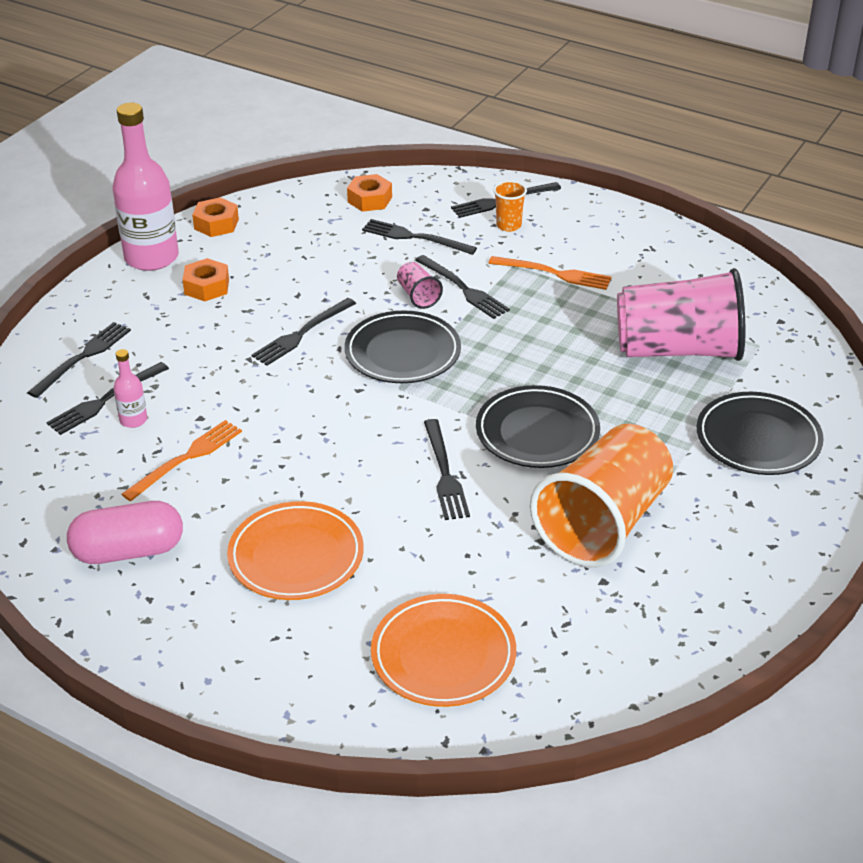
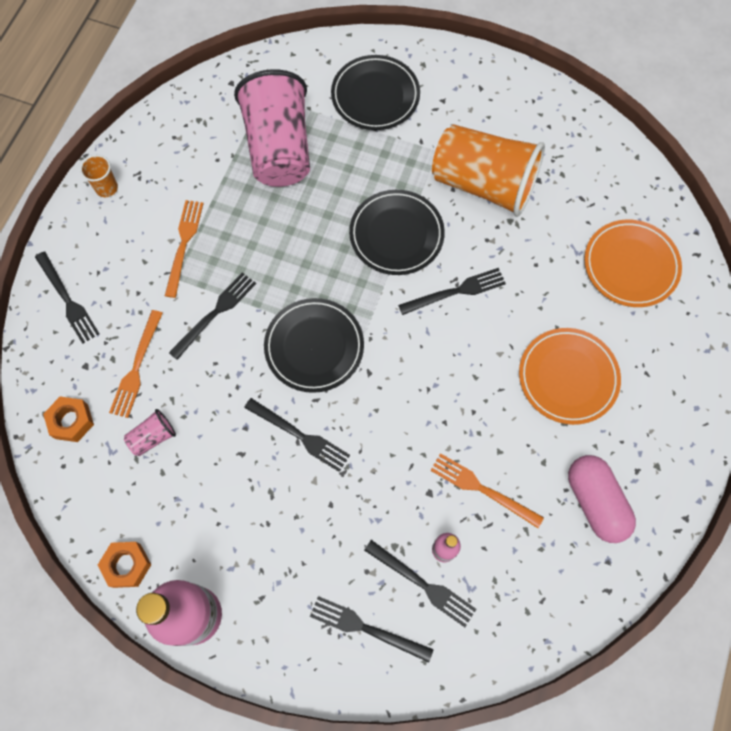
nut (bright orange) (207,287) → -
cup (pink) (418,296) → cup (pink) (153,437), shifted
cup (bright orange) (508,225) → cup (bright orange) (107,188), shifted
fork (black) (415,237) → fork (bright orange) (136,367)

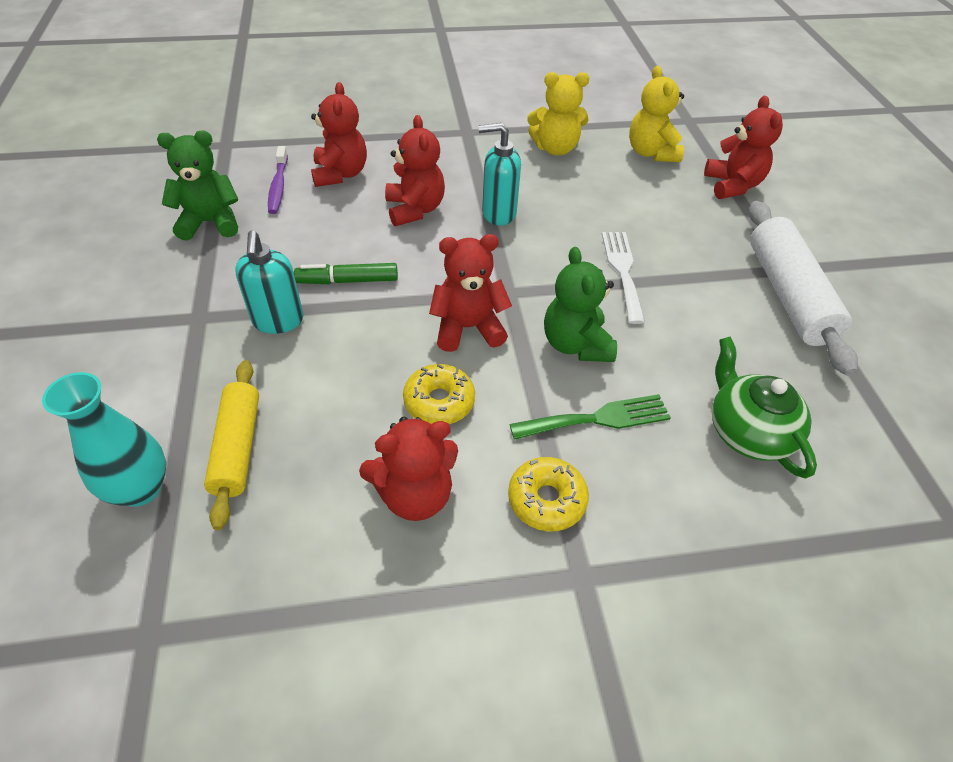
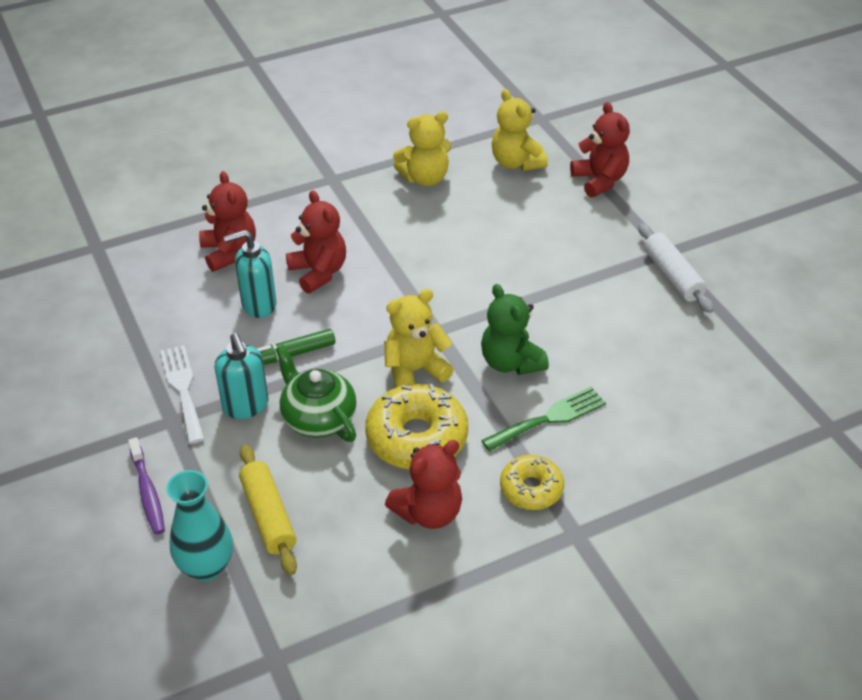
stuffed bear (emerald) (210,223) → -
toothbrush (violet) (278,186) → toothbrush (violet) (148,492), shifted
pump bottle (aqua) (498,213) → pump bottle (aqua) (258,305), shifted
fork (white) (622,271) → fork (white) (183,389), shifted
china teapot (emerald) (747,432) → china teapot (emerald) (318,418), shifted
stuffed bear (red) (468,328) → stuffed bear (yellow) (414,371)
glazed donut (yellow) (439,401) → glazed donut (yellow) (416,438), x1.66
dough roller (white) (788,295) → dough roller (white) (672,276), x0.65

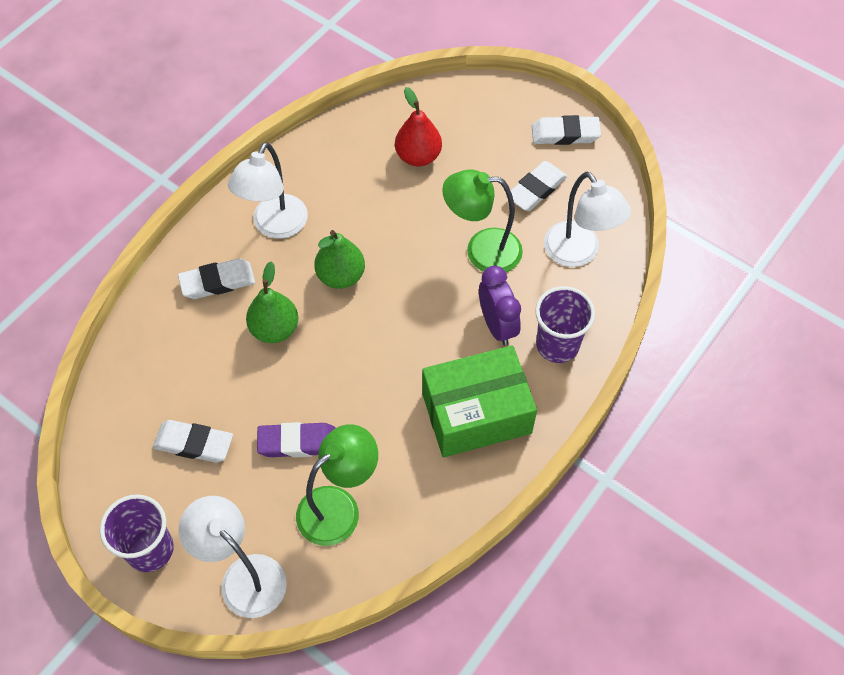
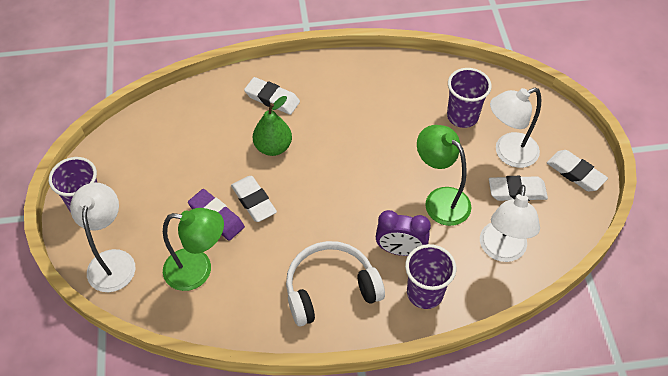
toy pear (emerald) (341,276) → -
eraser (white) (194,444) → eraser (white) (253,201), shifted
reading lamp (white) (275,226) → reading lamp (white) (508,153), shifted
toy pear (red) (418,156) → cup (violet) (462,116)
parcel (emerald) (476,413) → headset (white) (330,288)
alarm clock (violet) (497,325) → alarm clock (violet) (400,250), 75 degrees clockwise

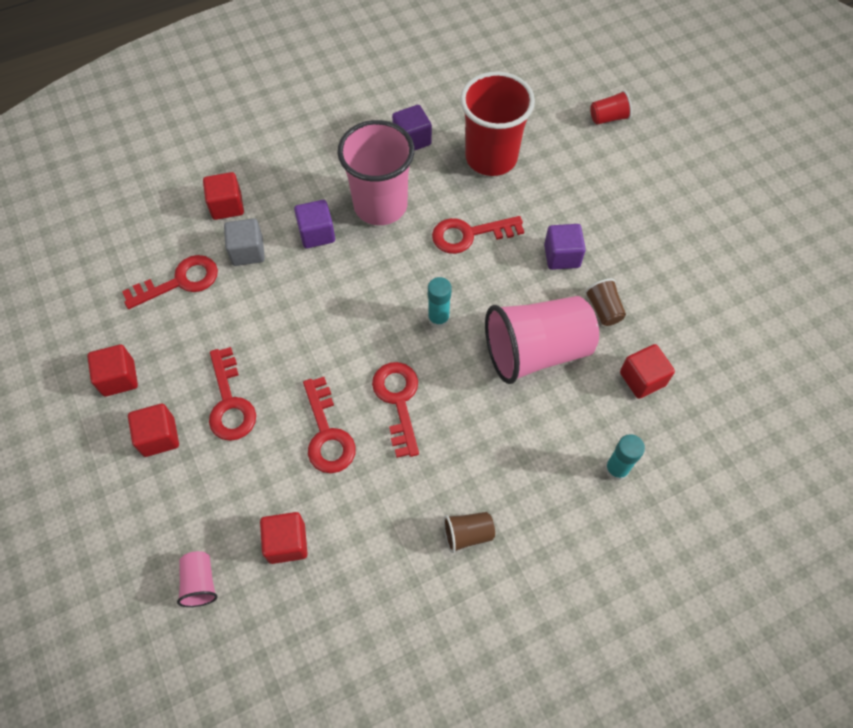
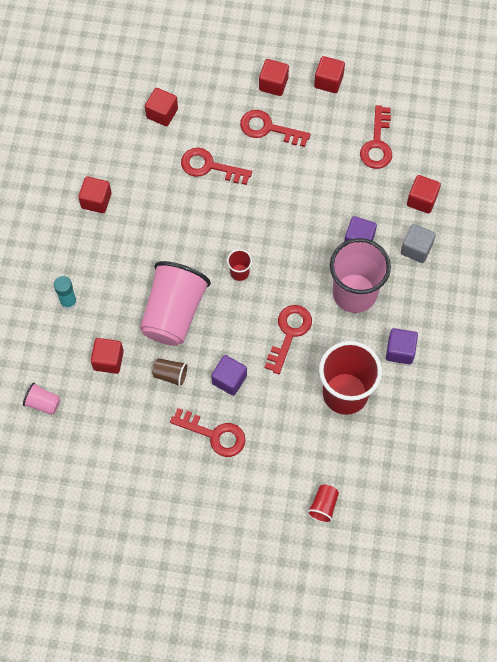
cup (pink) (200,582) → cup (pink) (43,403), shifted
solid cube (grey) (247,251) → solid cube (grey) (416,249), shifted
latchkey (red) (398,401) → latchkey (red) (214,434), shifted
glue stick (aqua) (438,318) → cup (red) (239,272)
cup (brown) (467,534) → solid cube (red) (96,200)

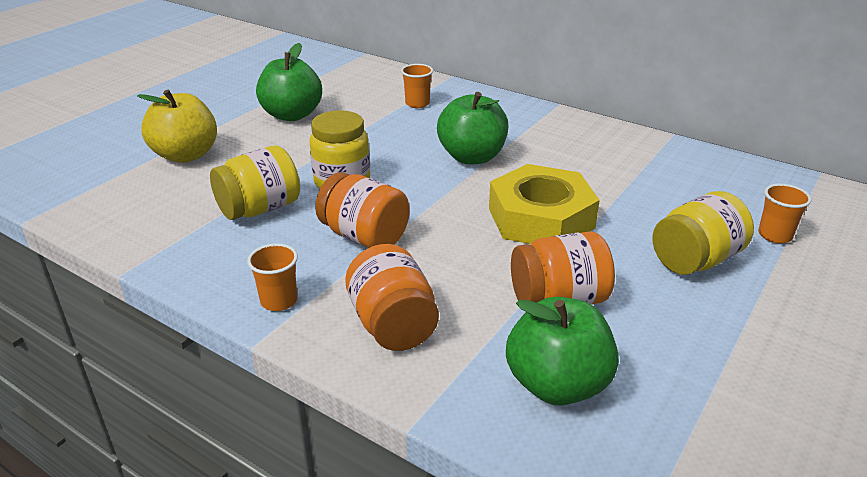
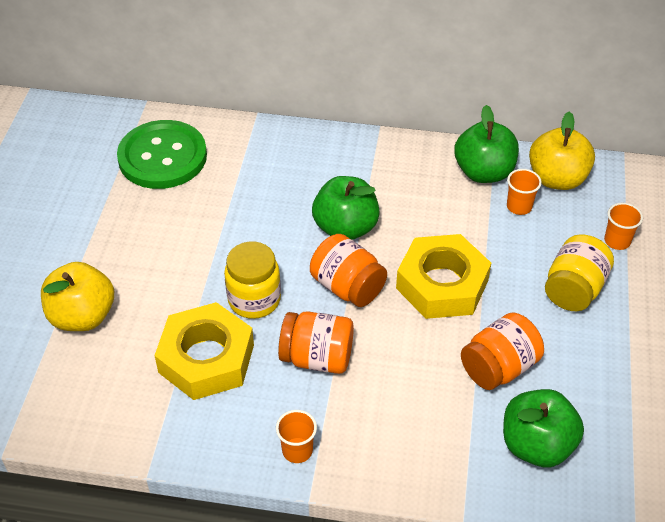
- → shirt button (emerald) (162,157)
- → toy apple (yellow) (557,179)
toy apple (emerald) (292,115) → toy apple (emerald) (483,172), shifted
preserve jar (bright orange) (393,325) → preserve jar (bright orange) (347,287), shifted
cup (bright orange) (417,103) → cup (bright orange) (519,206), shifted
preserve jar (yellow) (260,209) → nut (yellow) (206,359)

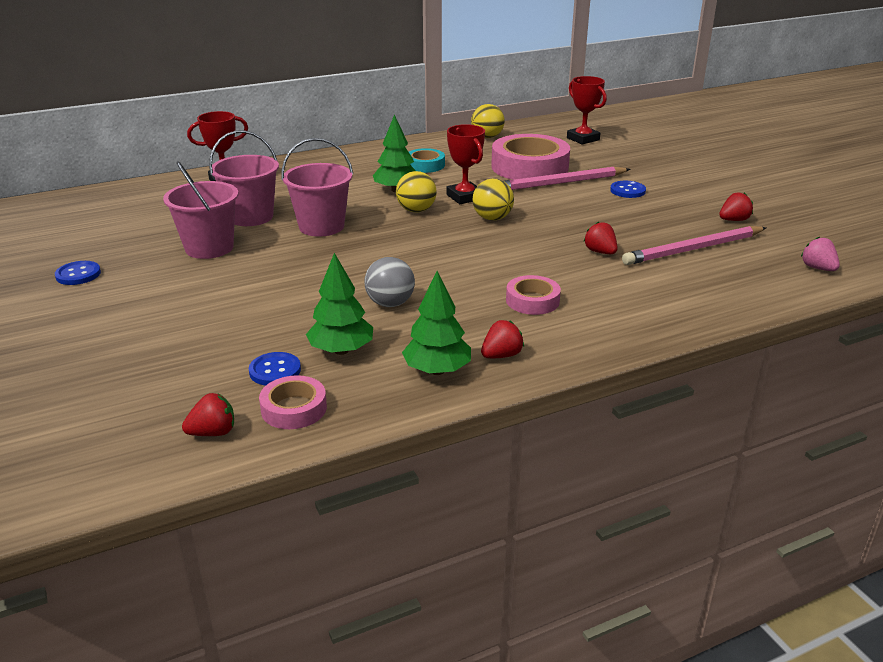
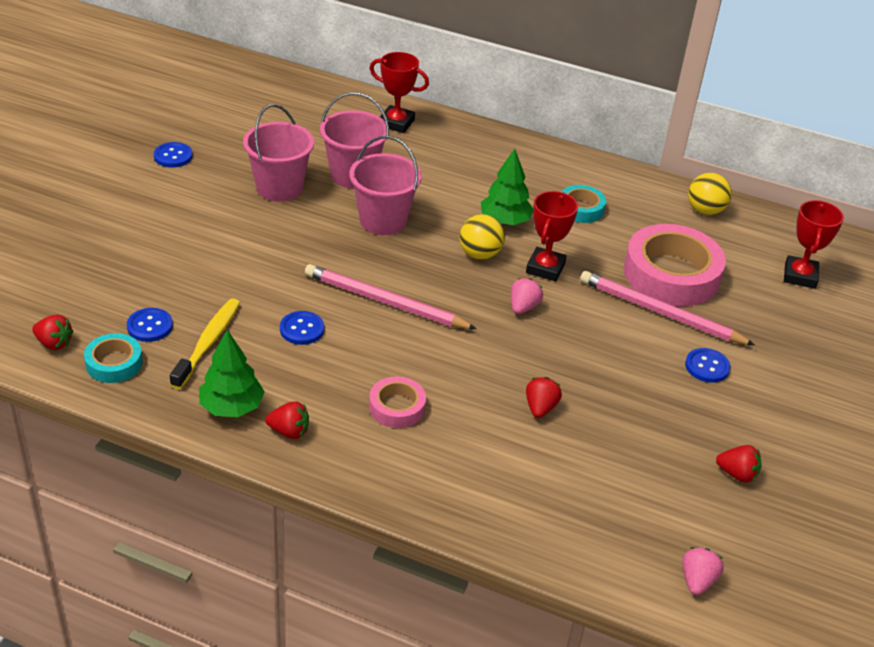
lead pencil (pink) (693,249) → lead pencil (pink) (385,302), shifted
tree (emerald) (341,350) → toothbrush (yellow) (208,343)
ball (grey) (390,303) → shirt button (blue) (302,329)
ball (yellow) (492,218) → toy strawberry (pink) (523,307)
tape (pink) (294,409) → tape (aqua) (114,363)

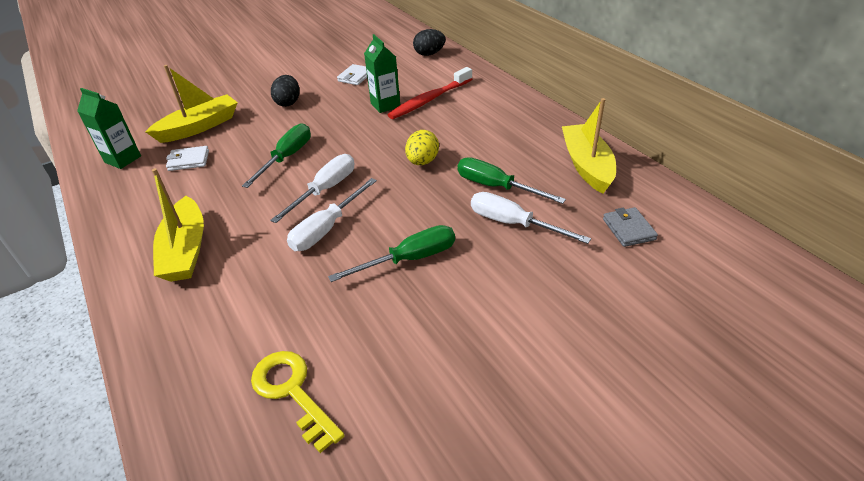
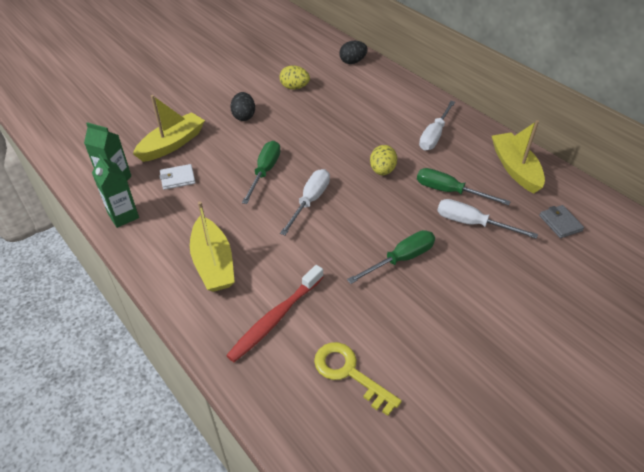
hand screwdriver (white) (326,228) → hand screwdriver (white) (434,135), shifted
carton (emerald) (385,105) → carton (emerald) (123,216), shifted
toothbrush (red) (429,100) → toothbrush (red) (275,318), shifted
card wallet (white) (355,77) → egg (yellow) (294,87)

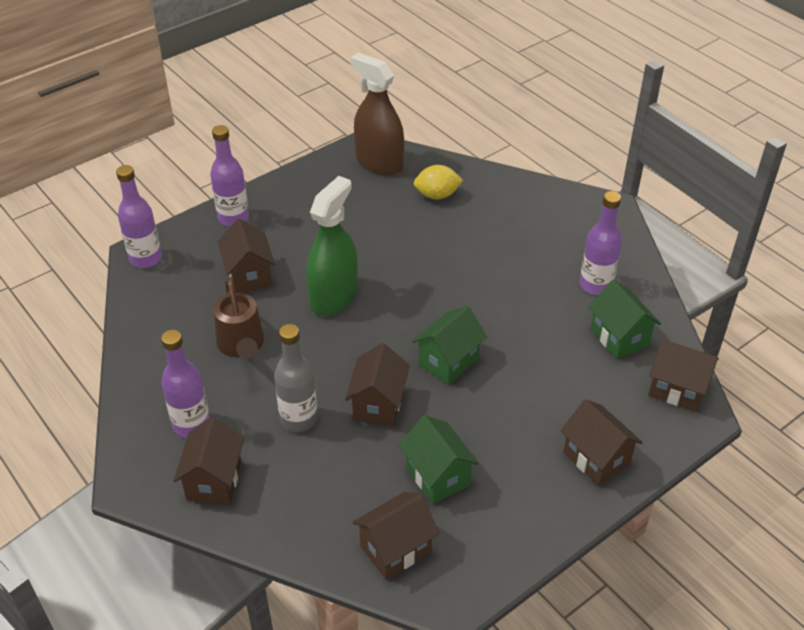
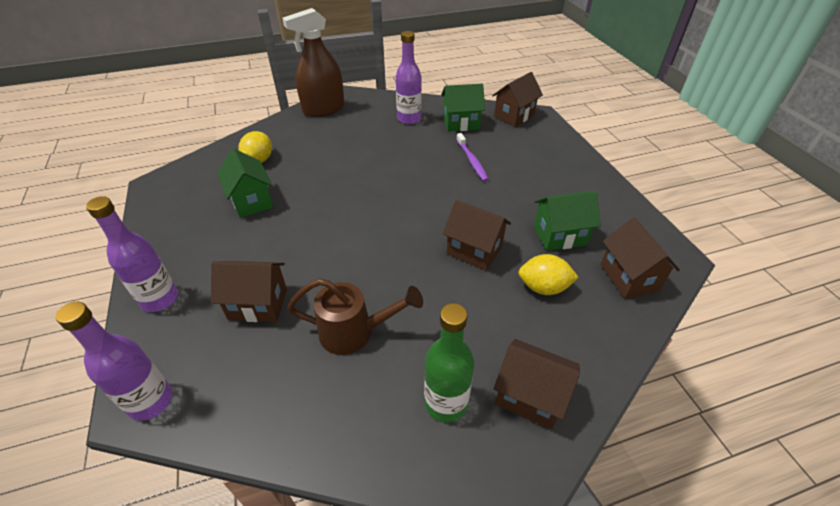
bottle (grey) (299,419) → -
sprayer (emerald) (334,297) → -
toy house (brown) (596,458) → -
- → toothbrush (violet) (472,161)
- → lemon (yellow) (543,287)
sprayer (brown) (379,163) → sprayer (brown) (323,109), shifted
toy house (emerald) (448,361) → toy house (emerald) (251,201), shifted
bottle (violet) (191,424) → bottle (emerald) (446,403)

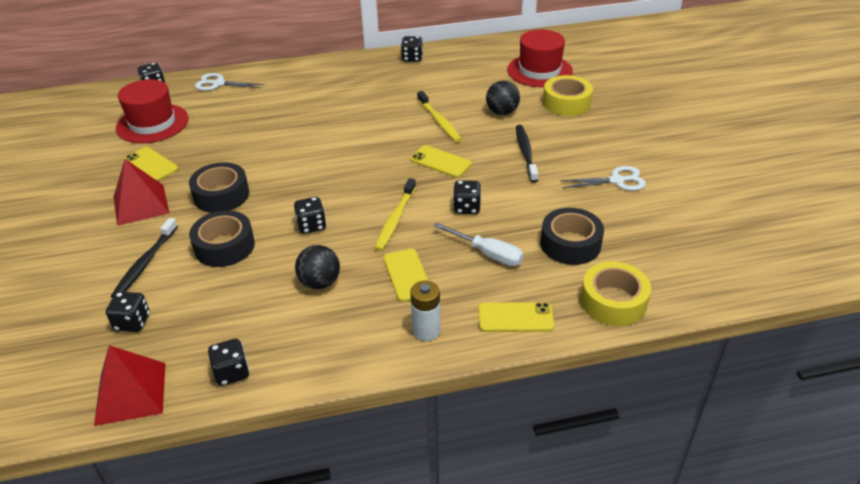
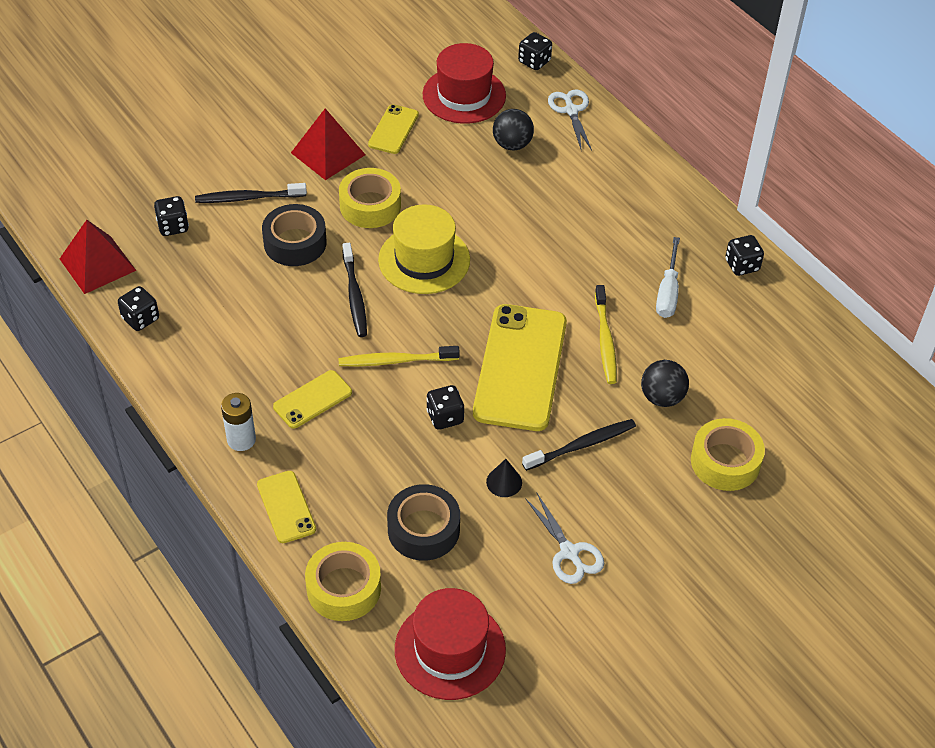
- → hat (yellow) (424,260)
- → solid cone (black) (504,482)
ball (black) (320,282) → ball (black) (512,144), shifted
hand screwdriver (white) (487,253) → hand screwdriver (white) (668,292), shifted
hat (red) (539,71) → hat (red) (450,649), shifted
game die (black) (311,226) → toothbrush (black) (354,296)
tape (black) (221,195) → tape (yellow) (370,206)
toothbrush (yellow) (439,121) → toothbrush (yellow) (605,340), 45 degrees counterclockwise
smartphone (yellow) (440,162) → smartphone (yellow) (520,367), x2.03

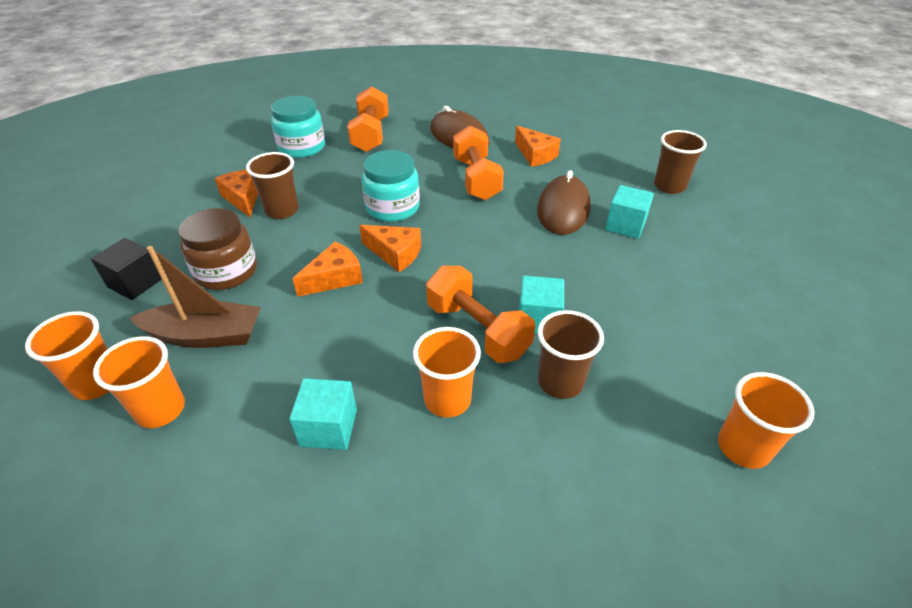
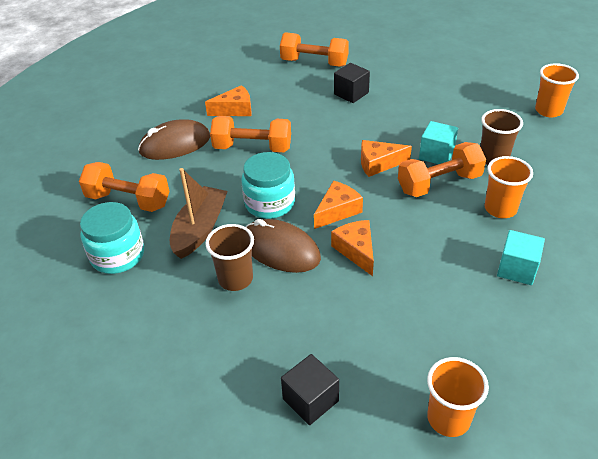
cup (bright orange) (160,409) → -
preserve jar (brown) (226,271) → -
boat (brown) (206,335) → boat (brown) (200,229), shifted
cheese wedge (bright orange) (243,198) → cheese wedge (bright orange) (378,164), shifted
computer mouse (brown) (563,209) → computer mouse (brown) (280,249), shifted
cup (brown) (669,186) → free weight (bright orange) (314,63)
solid cube (aqua) (625,225) → solid cube (black) (351,93)

